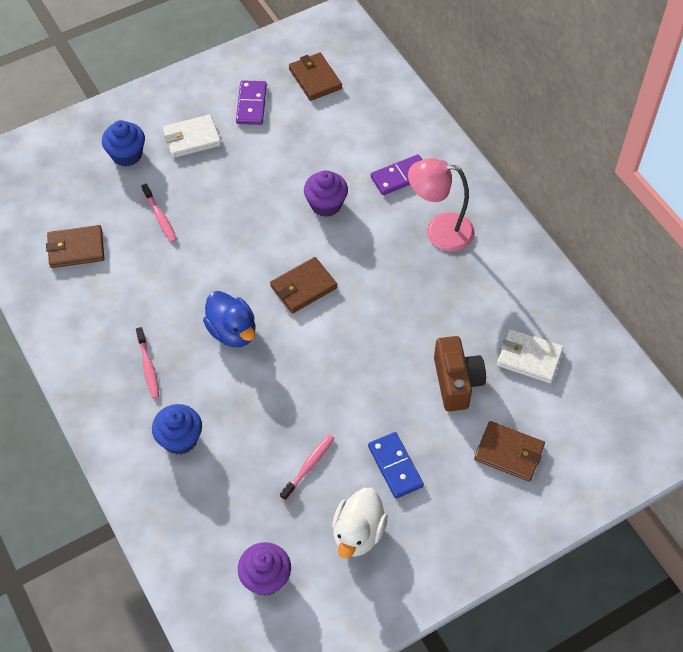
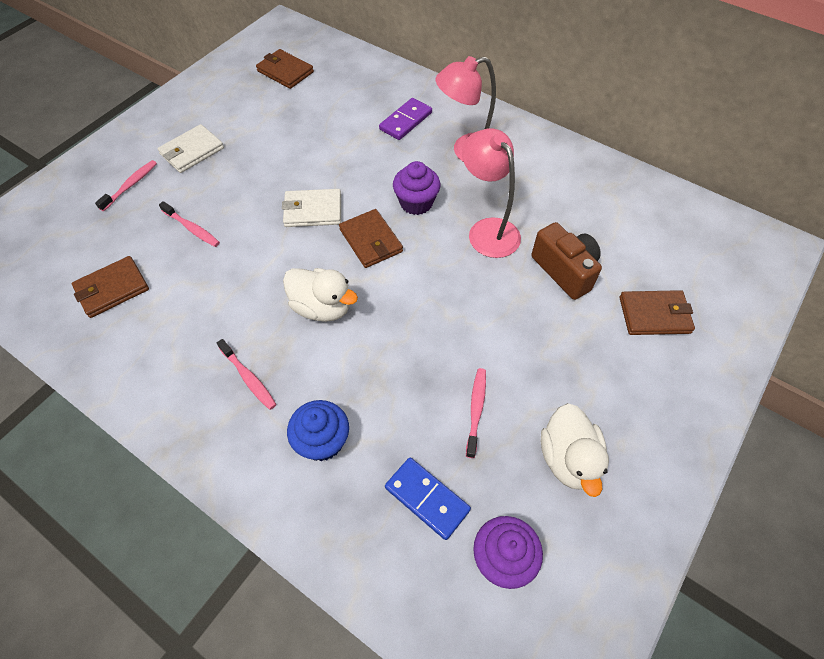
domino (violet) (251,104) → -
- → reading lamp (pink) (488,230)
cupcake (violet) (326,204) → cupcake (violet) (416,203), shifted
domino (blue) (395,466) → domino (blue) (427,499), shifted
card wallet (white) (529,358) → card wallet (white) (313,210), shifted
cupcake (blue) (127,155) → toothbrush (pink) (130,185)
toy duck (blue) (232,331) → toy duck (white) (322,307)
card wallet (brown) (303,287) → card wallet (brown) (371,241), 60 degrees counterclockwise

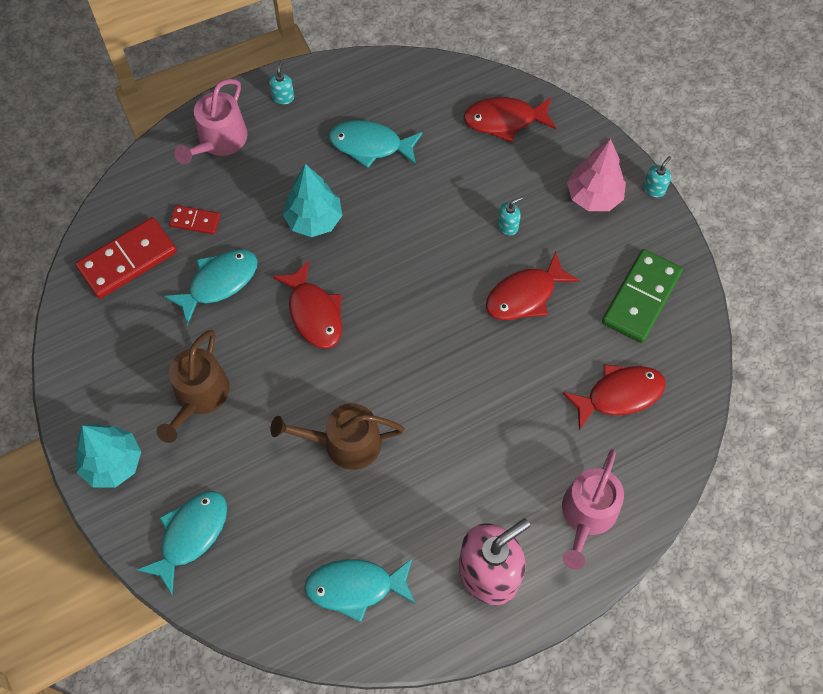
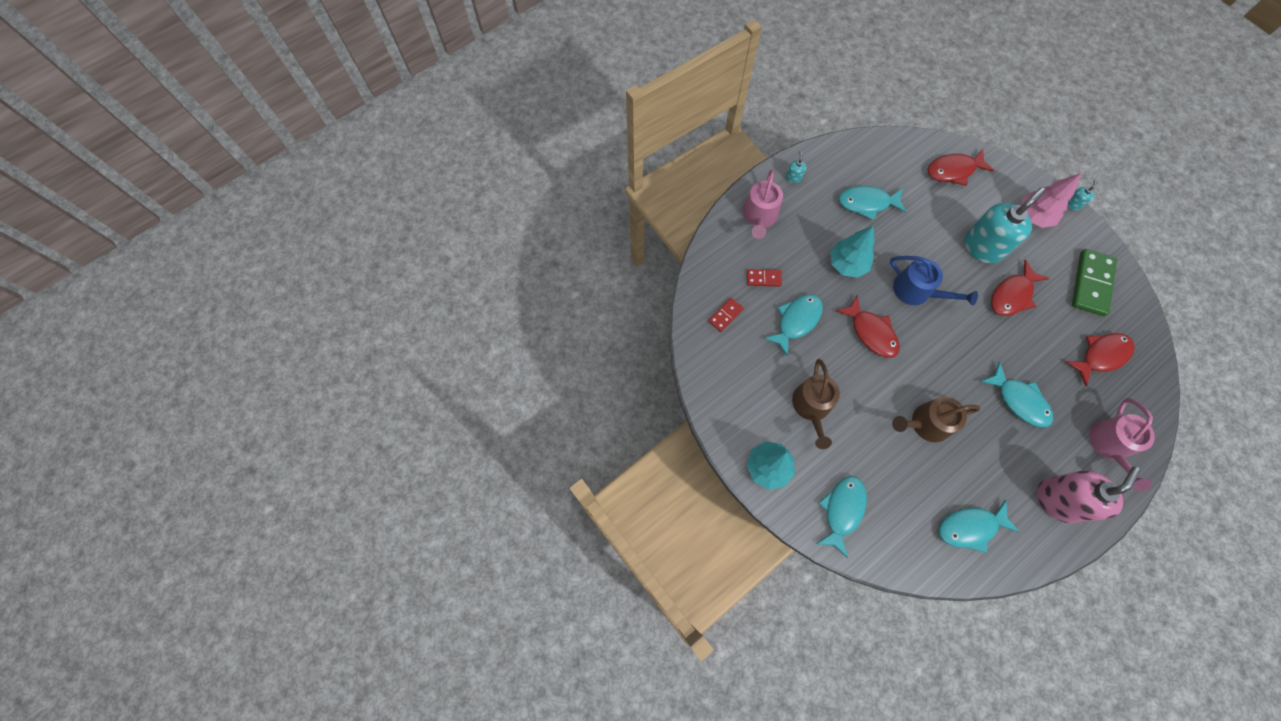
- → sprinkling can (blue) (916,291)
- → fish (aqua) (1019,400)
domino (red) (127,260) → domino (red) (725,315), x0.52
pump bottle (aqua) (508,226) → pump bottle (aqua) (982,247), x2.49

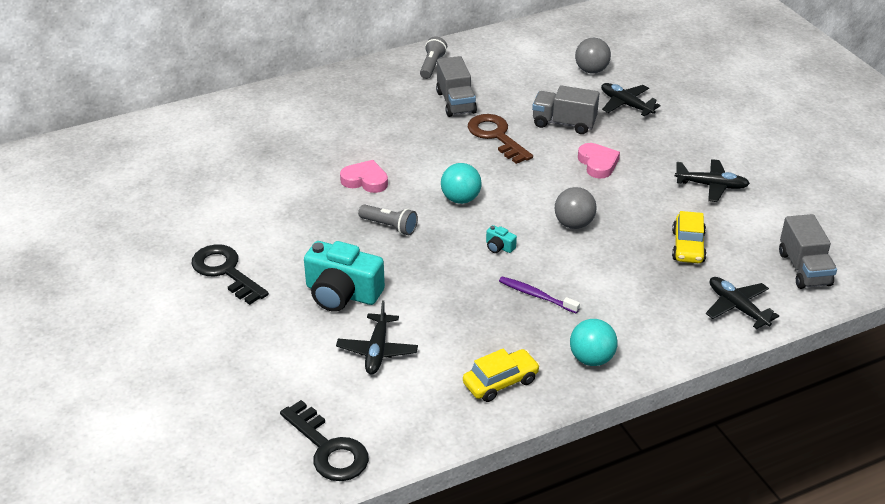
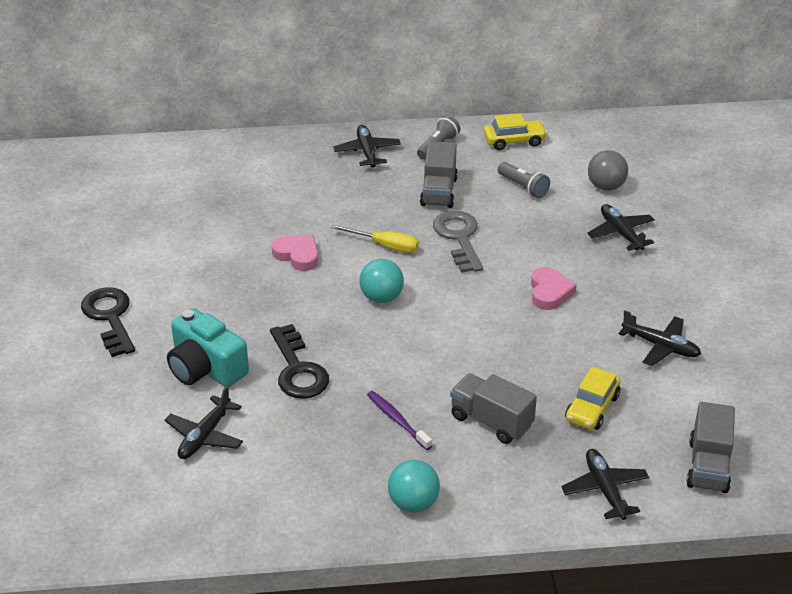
camera (aqua) (499,247) → -
ball (grey) (574,224) → -
- → hand screwdriver (yellow) (385,246)
- → aeroplane (black) (367,152)
latchkey (black) (328,448) → latchkey (black) (297,369), shifted
flashlight (grey) (389,226) → flashlight (grey) (523,187), shifted
automobile (yellow) (500,382) → automobile (yellow) (514,141), shifted
toy truck (grey) (564,123) → toy truck (grey) (491,421), shifted
latchkey (brown) (496,136) → latchkey (grey) (459,238)

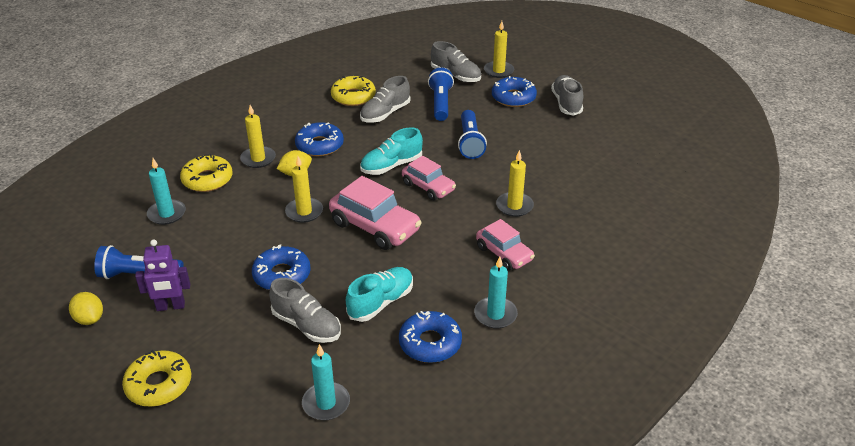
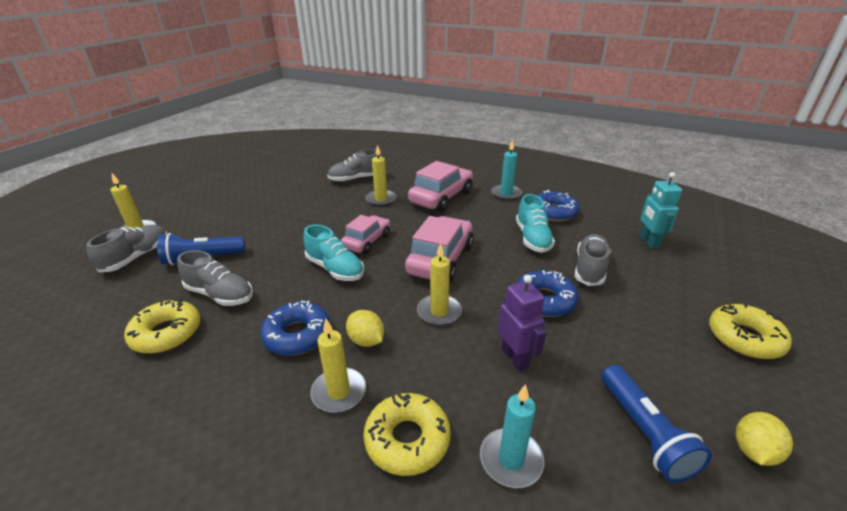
flashlight (blue) (470,142) → -
glazed donut (blue) (513,98) → -
robot figure (violet) (170,306) → robot figure (violet) (515,358), shifted
lace-up shoe (grey) (566,103) → lace-up shoe (grey) (356,179), shifted
pillar candle (aqua) (326,403) → robot figure (aqua) (649,242)
lace-up shoe (aqua) (381,302) → lace-up shoe (aqua) (532,238), 120 degrees counterclockwise
automobile (pink) (504,254) → automobile (pink) (441,197), x1.56

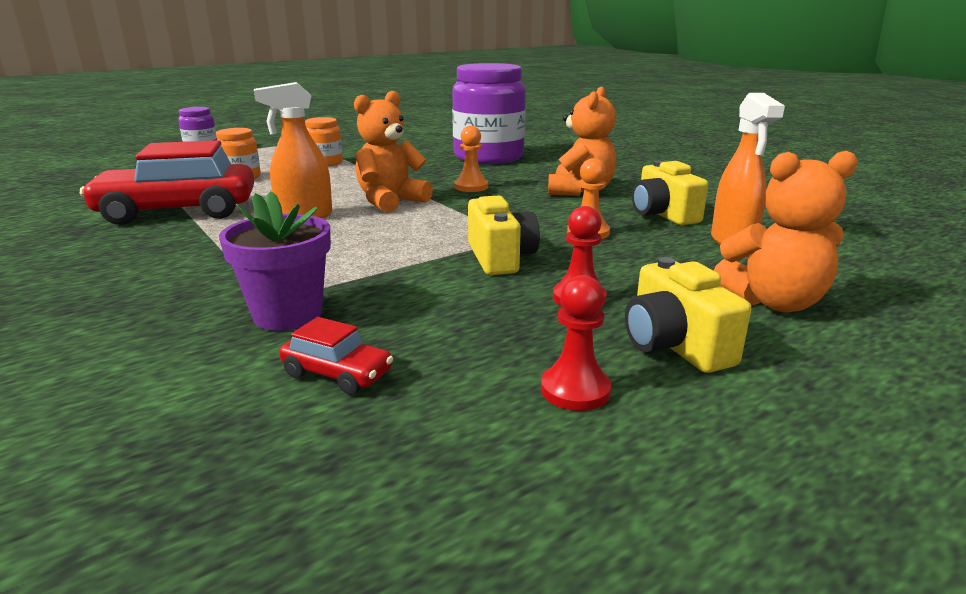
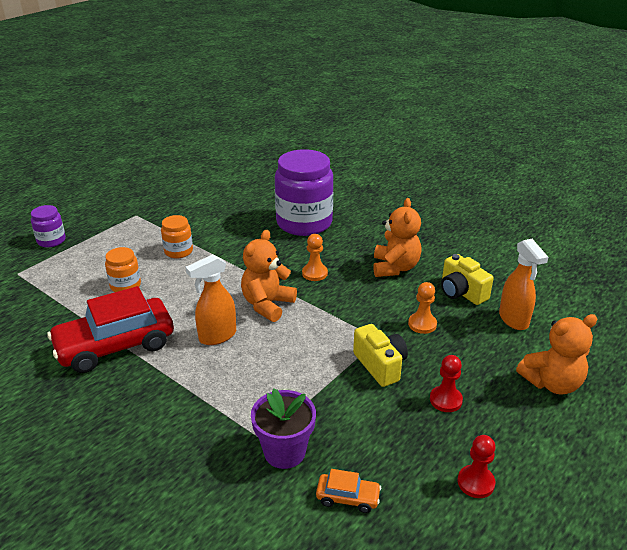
camera (yellow) (674,345) → -
automobile (red) (337,373) → automobile (bright orange) (348,497)

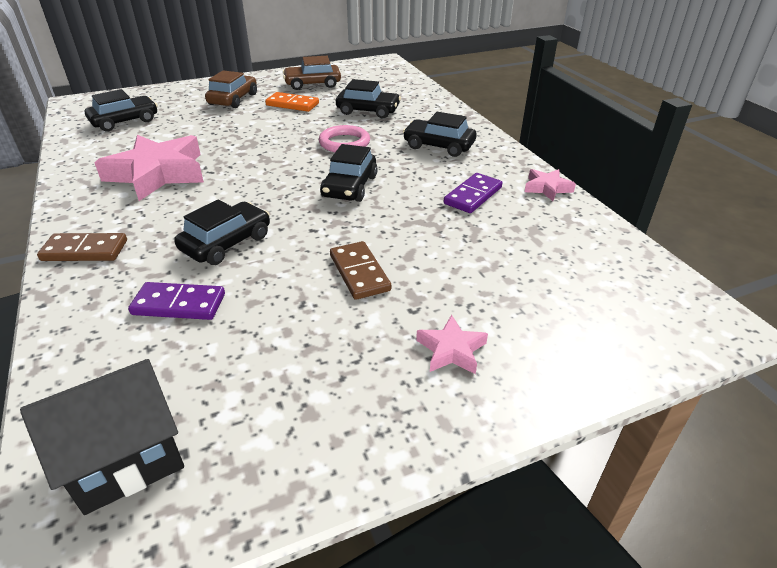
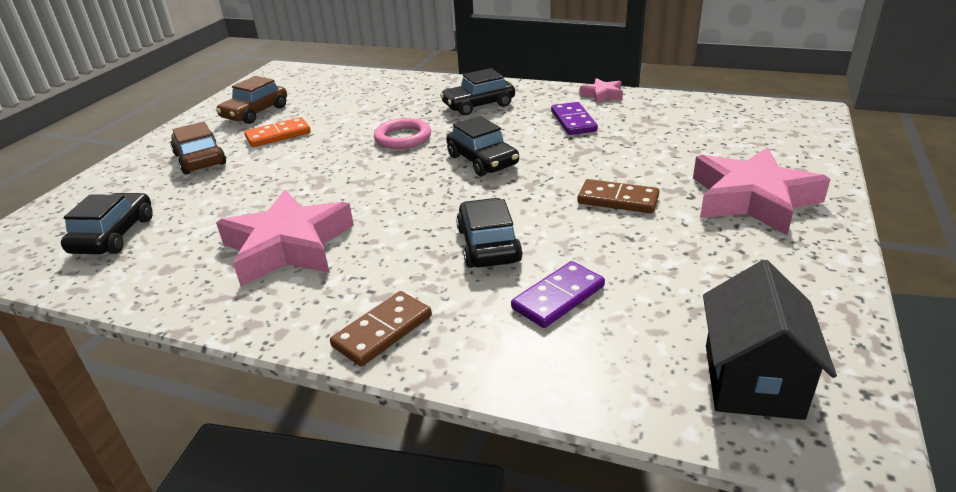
automobile (black) (368,111) → -
star (pink) (451,350) → star (pink) (752,199), x2.13

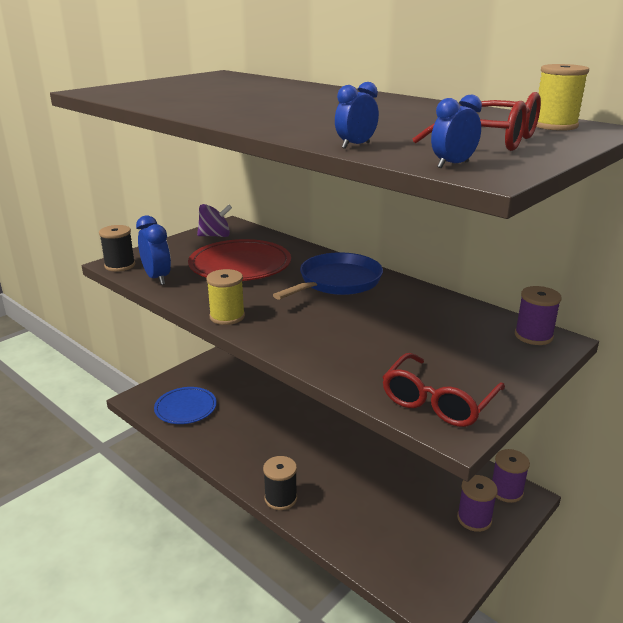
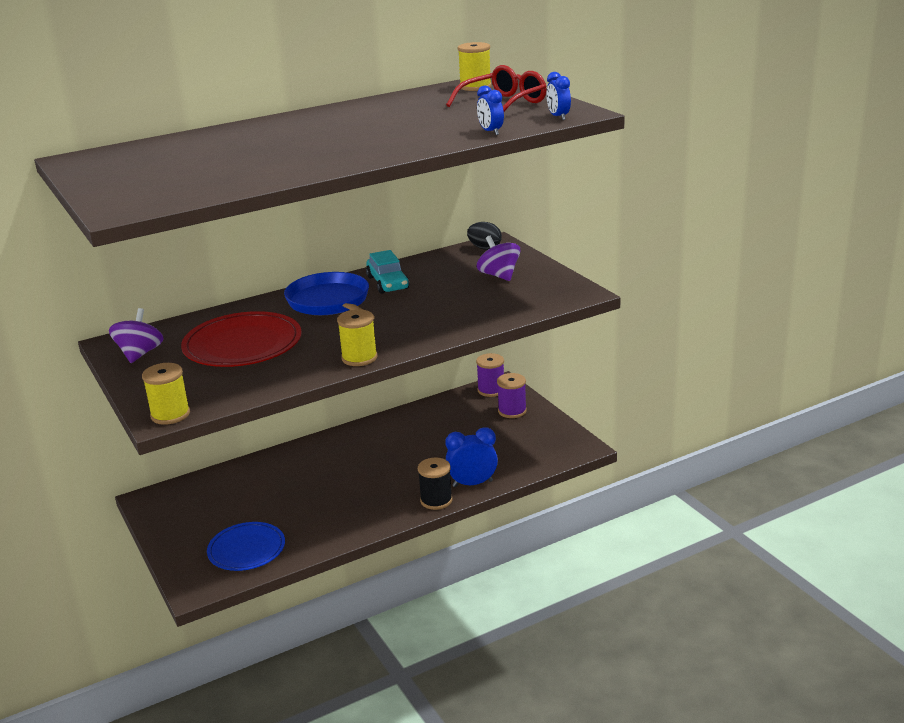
spectacles (red) (438,401) → -
- → automobile (aqua) (387,283)
- → whirligig (violet) (499,275)
alarm clock (blue) (157,278) → alarm clock (blue) (472,483), shifted
spool (violet) (533,336) → egg (black) (485,248)
spool (black) (120,265) → spool (yellow) (170,415)

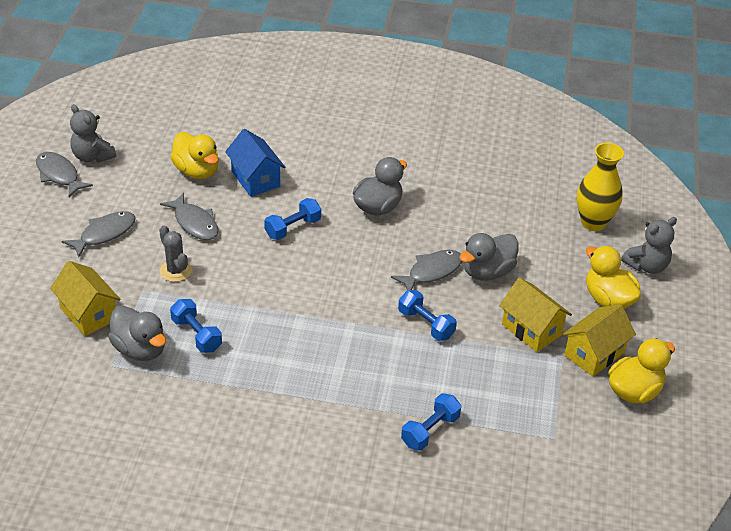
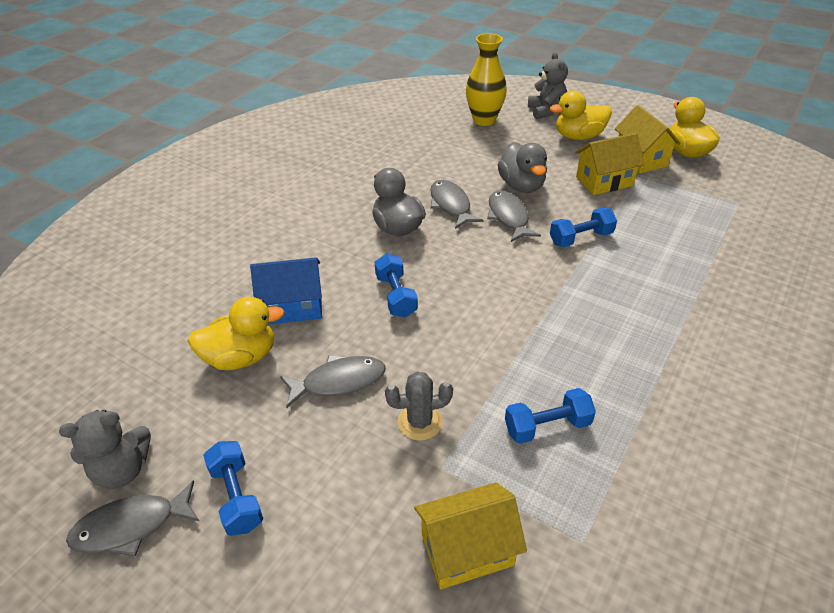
toy duck (grey) (140,349) → -
fish (grey) (104,234) → fish (grey) (451,205), shifted
free weight (blue) (430,430) → free weight (blue) (237,496), shifted

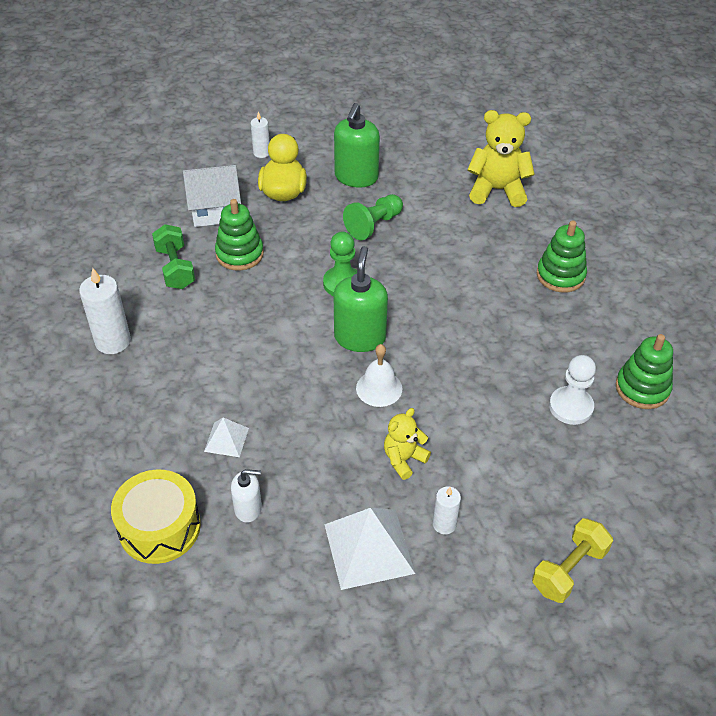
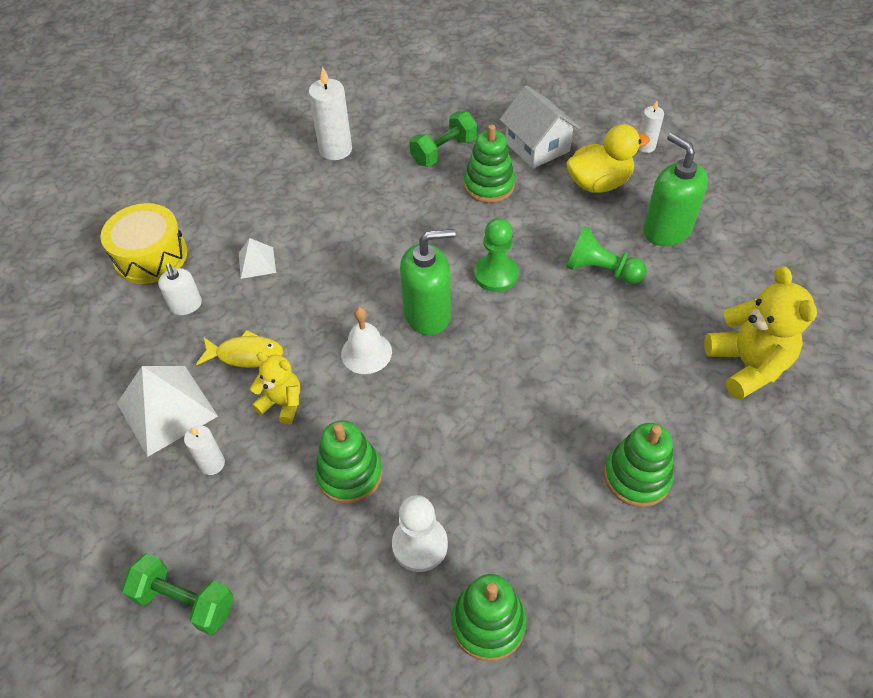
- → fish (yellow) (245,354)
- → stacking toy (emerald) (349,474)
free weight (yellow) (569,570) → free weight (emerald) (185,601)
pump bottle (emerald) (356,177) → pump bottle (emerald) (666,230), 60 degrees clockwise

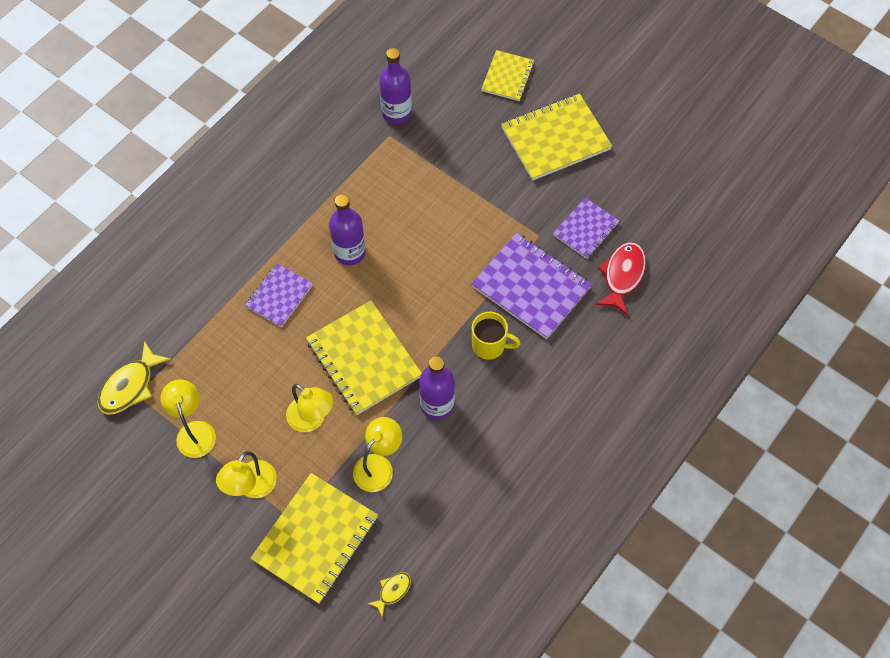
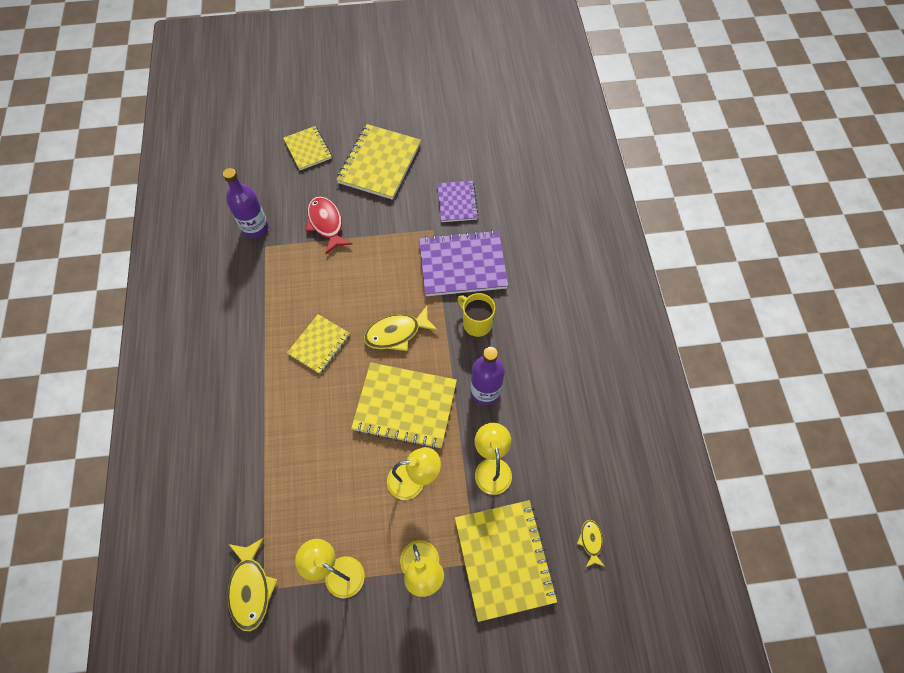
exercise book (violet) (279,296) → -
- → fish (yellow) (396,333)
fish (red) (622,276) → fish (red) (326,224), shifted
bottle (violet) (350,252) → exercise book (yellow) (319,344)
mug (yellow) (489,345) → mug (yellow) (476,323), 105 degrees counterclockwise

